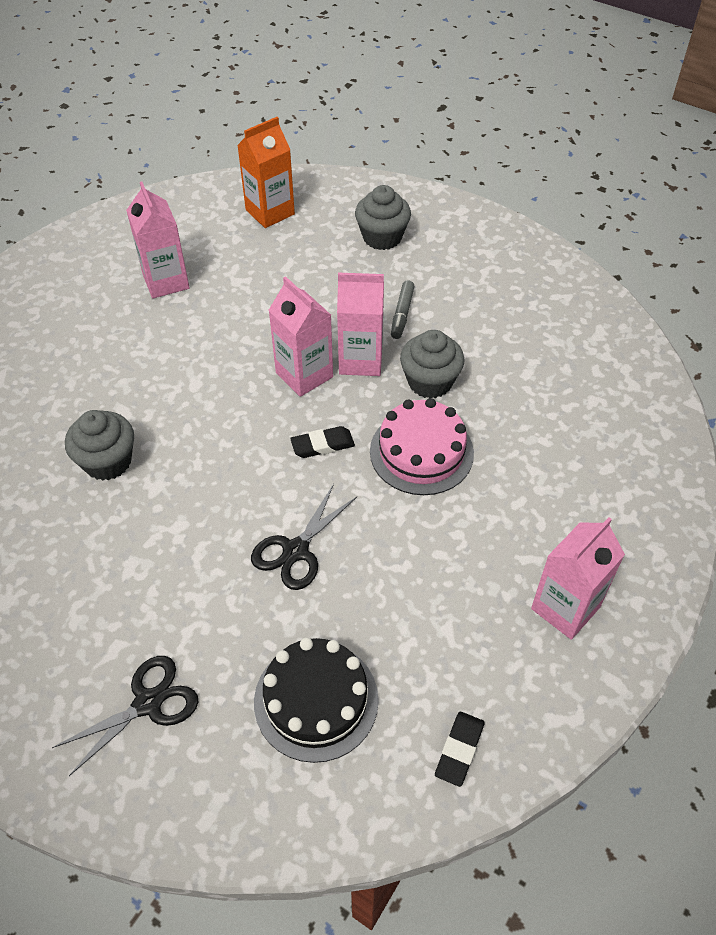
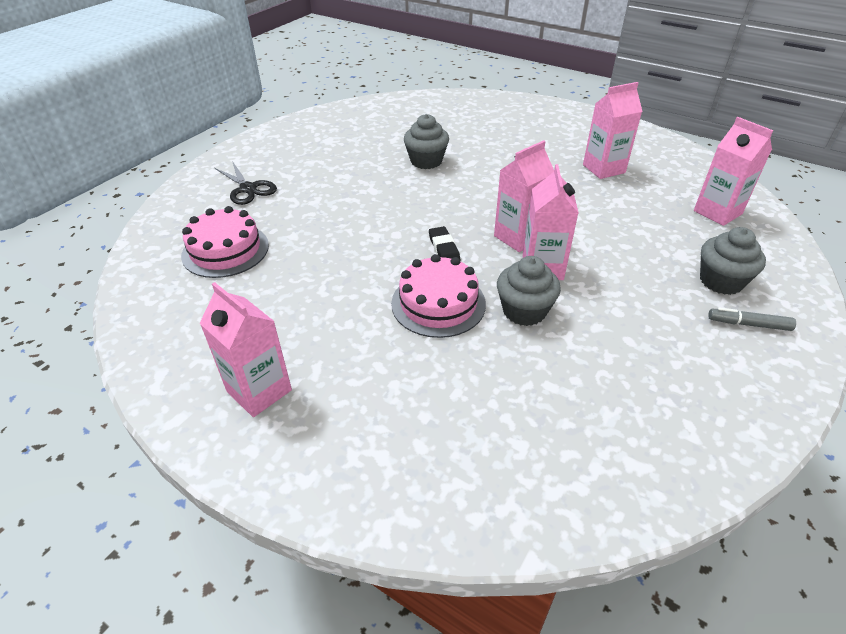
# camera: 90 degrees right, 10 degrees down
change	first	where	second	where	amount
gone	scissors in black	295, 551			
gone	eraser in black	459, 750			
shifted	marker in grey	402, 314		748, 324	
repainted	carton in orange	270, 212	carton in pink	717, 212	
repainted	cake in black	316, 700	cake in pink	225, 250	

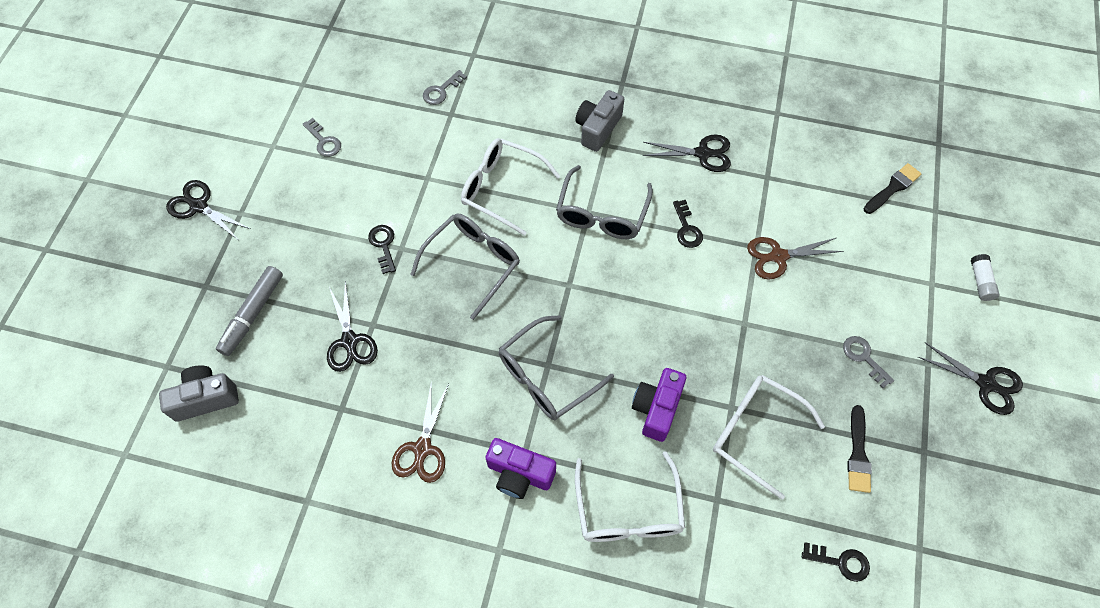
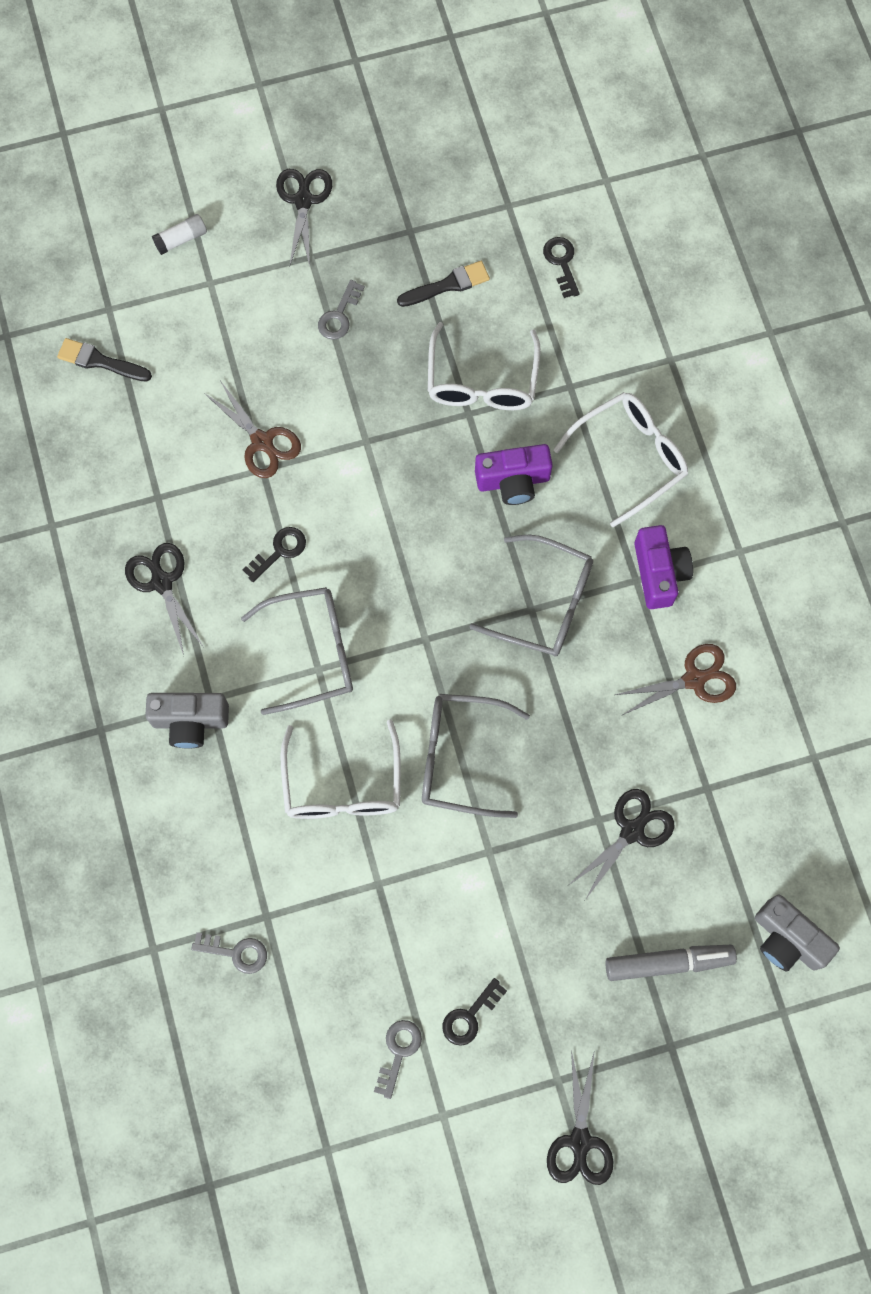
# camera: 120 degrees left, 10 degrees up
change	first	where	second	where	amount
shifted	key in black	383, 245		470, 1016	

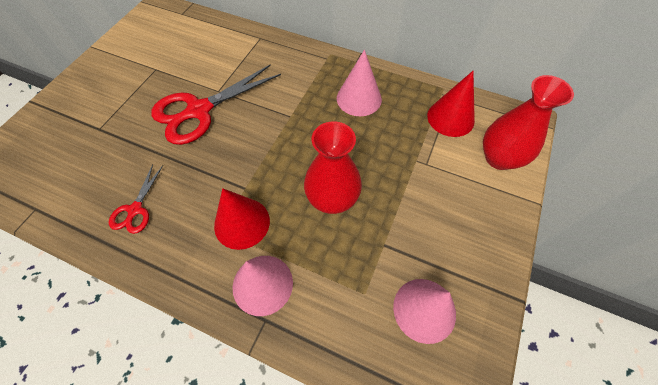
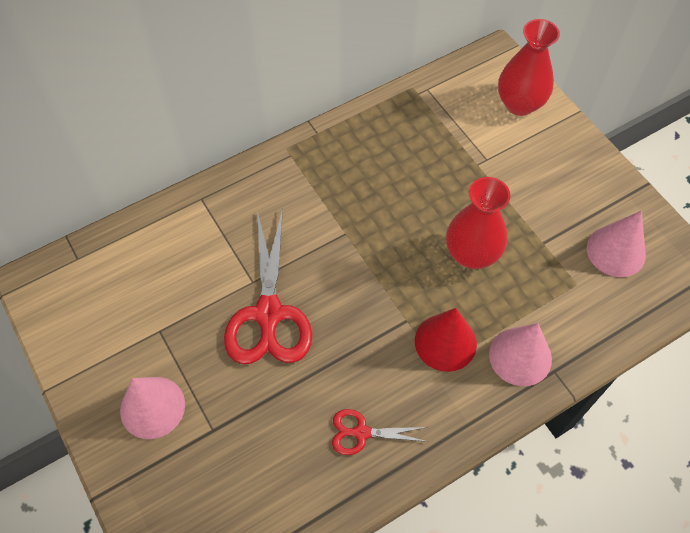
# camera: 55 degrees left, 0 degrees up
change	first	where	second	where	amount
gone	cone in red	450, 118			
shifted	cone in pink	359, 98		152, 407	
rotated	scissors in red	135, 209		362, 432	135 degrees clockwise

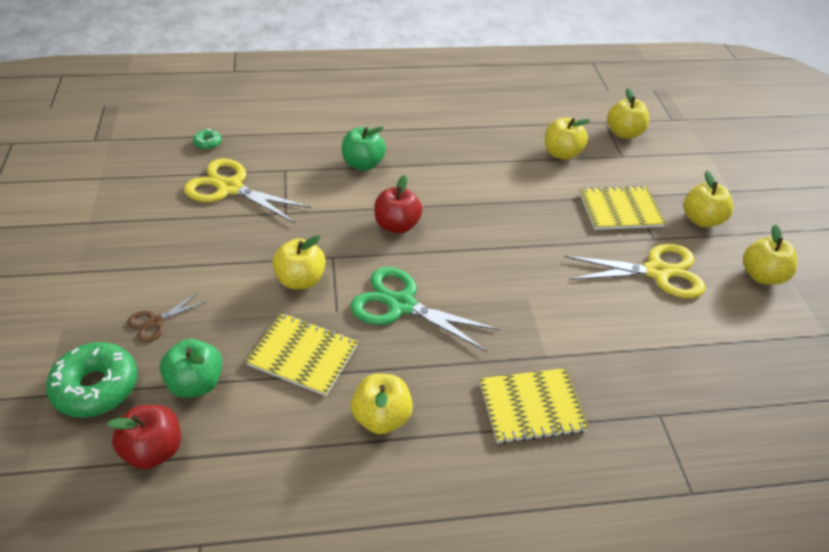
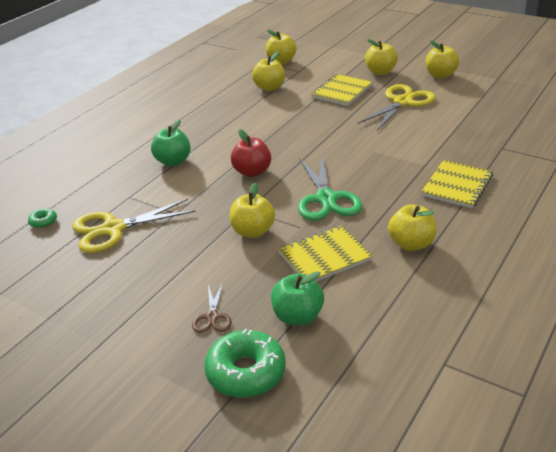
# camera: 45 degrees left, 10 degrees down
change	first	where	second	where	amount
gone	apple in red	153, 450			
rotated	scissors in green	401, 305		326, 199	75 degrees counterclockwise

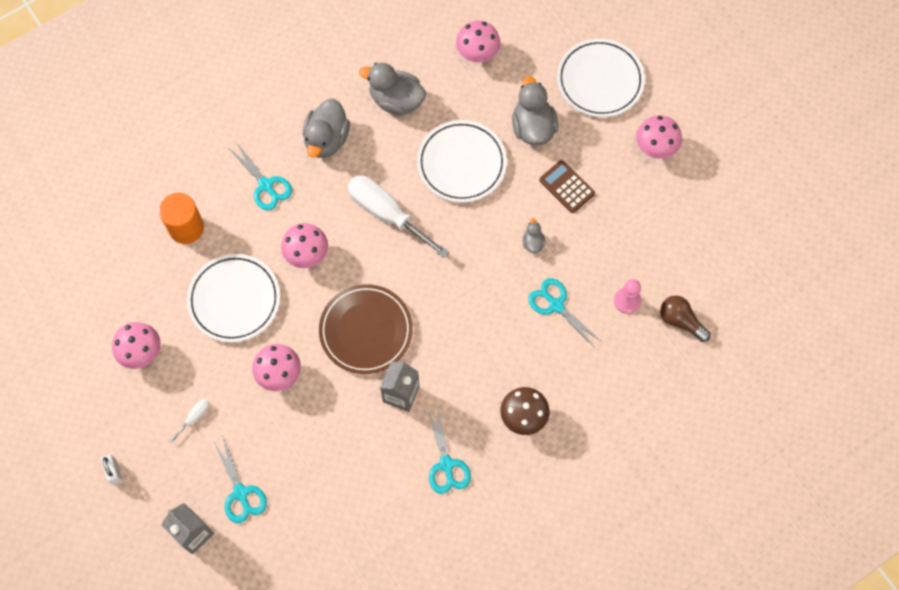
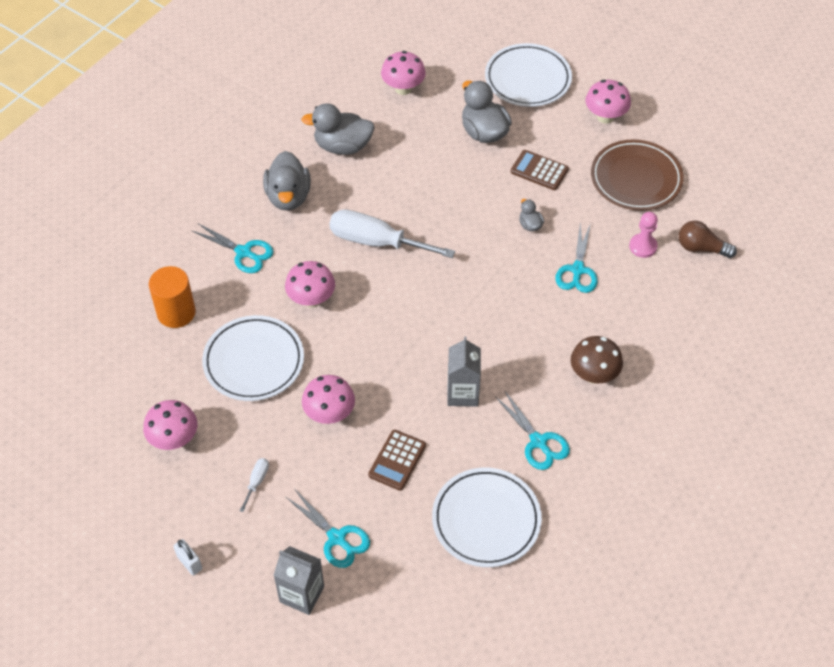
# camera: 20 degrees left, 15 degrees down
change	first	where	second	where	amount
new			calculator in brown	397, 460	
shifted	plate in brown	366, 331		636, 179	
shifted	plate in white	461, 163		486, 520	
rotated	scissors in turquoise	556, 305		577, 270	105 degrees counterclockwise

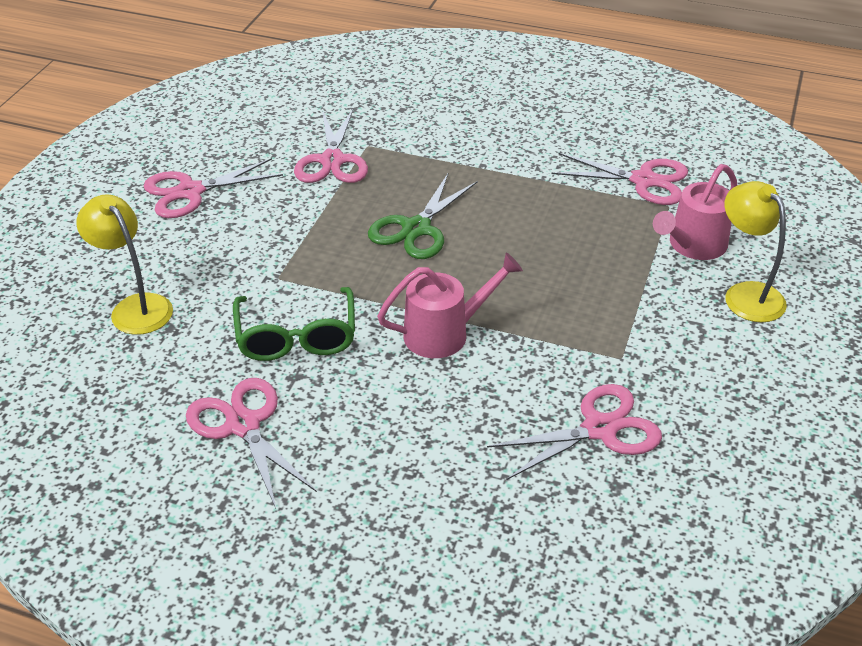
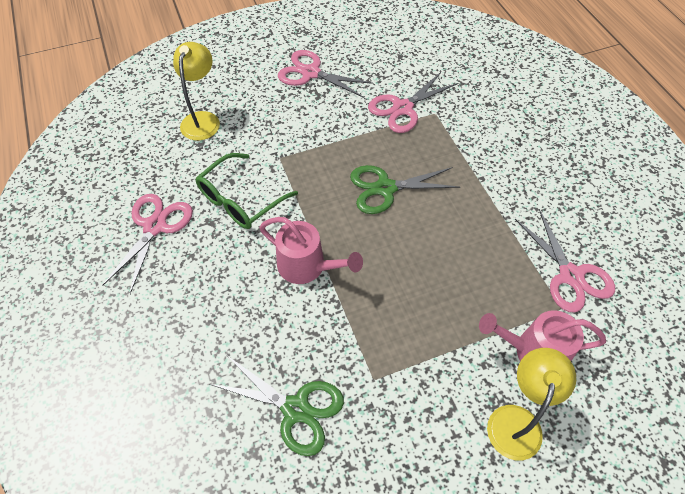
# camera: 50 degrees right, 15 degrees up
change	first	where	second	where	amount
repainted	scissors in pink	600, 429	scissors in green	296, 409	

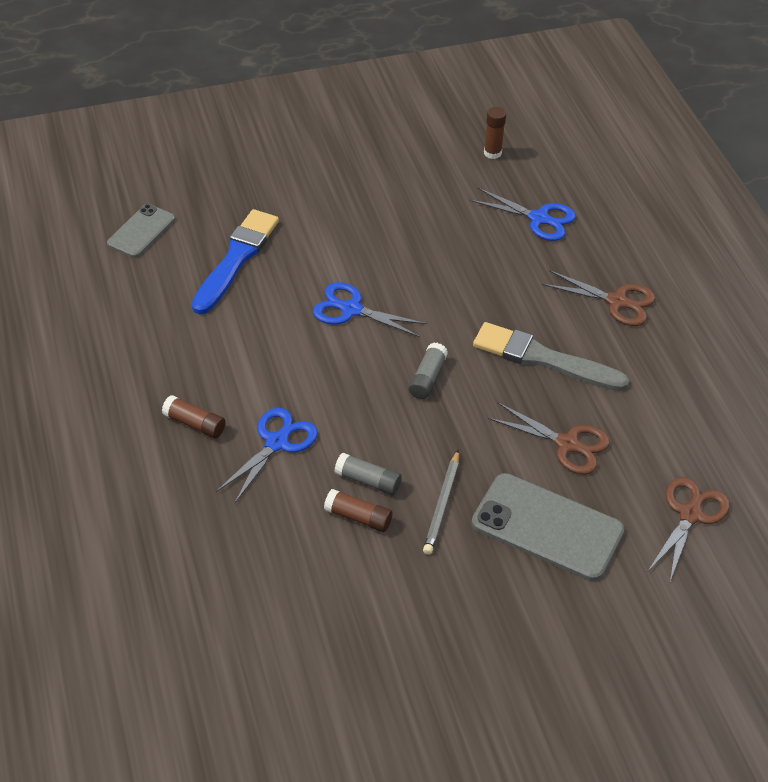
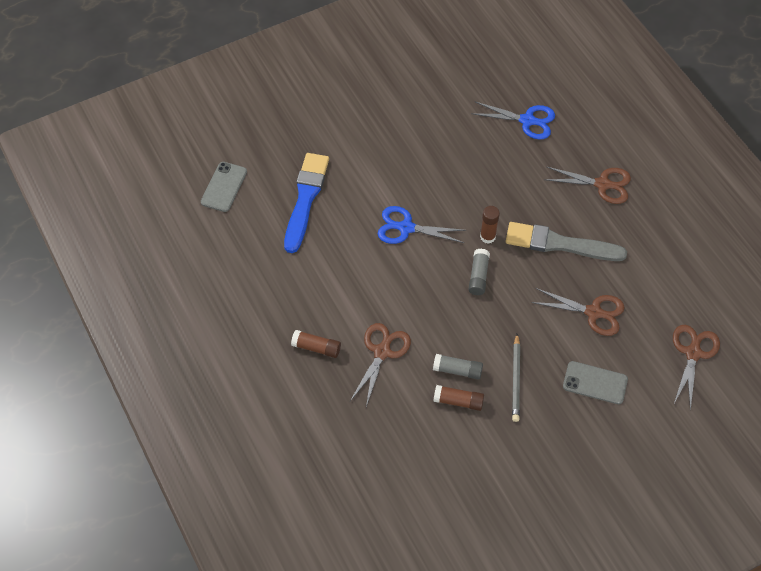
# camera: 10 degrees left, 10 degrees up
change	first	where	second	where	amount
shifted	glue stick in brown	492, 153		487, 237	
repainted	scissors in blue	276, 443	scissors in brown	382, 352	
scaled	phone in grey	547, 527		595, 383	x0.59

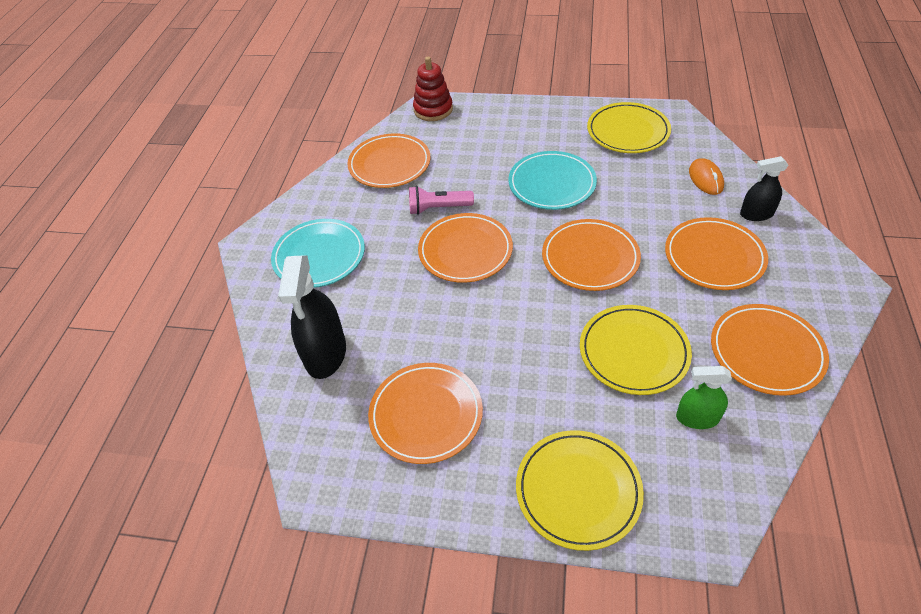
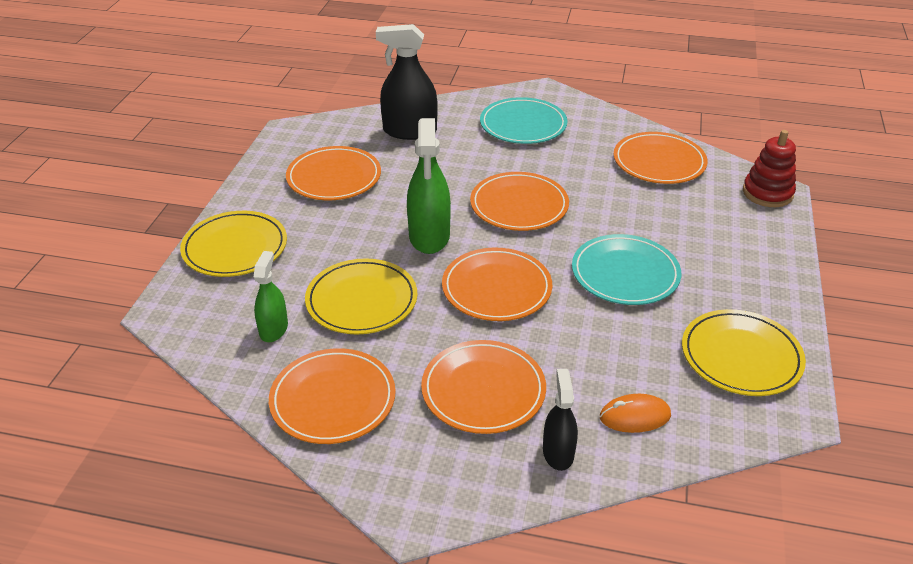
# camera: 90 degrees right, 10 degrees down
change	first	where	second	where	amount
gone	flashlight in pink	438, 208			
new			spray bottle in green	429, 236	

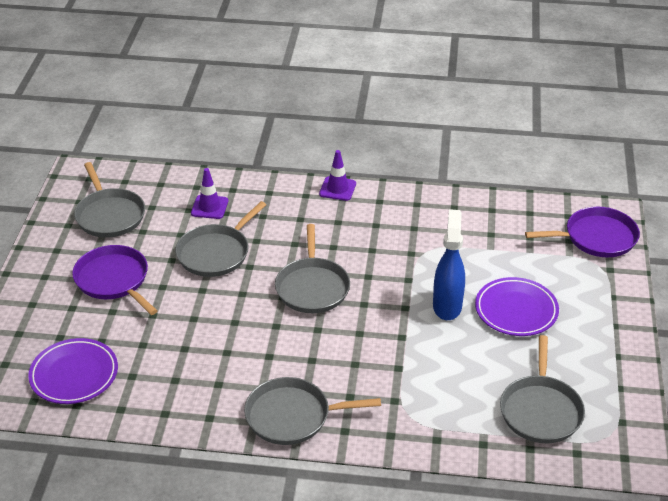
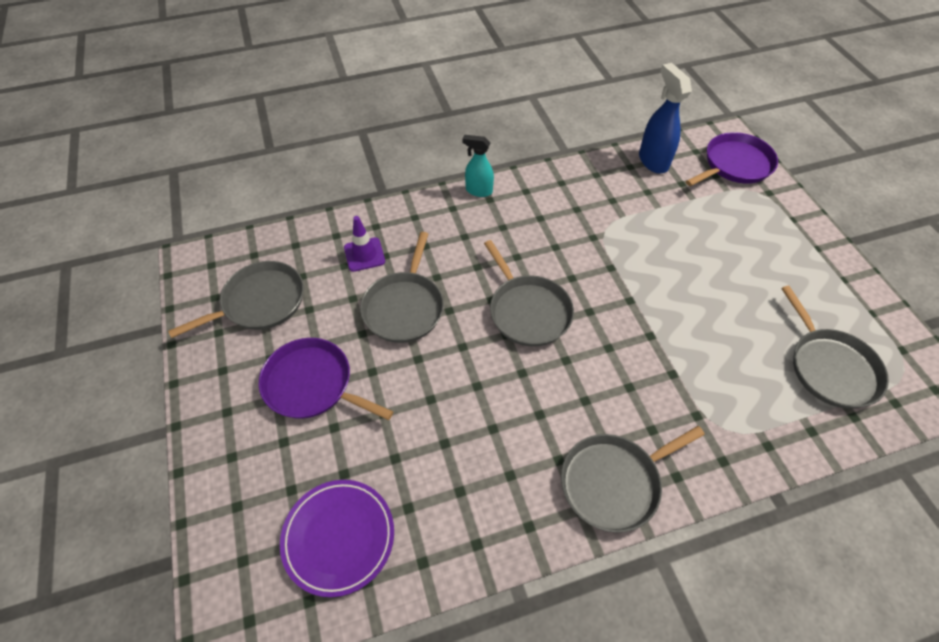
# camera: 25 degrees left, 15 degrees up
change	first	where	second	where	amount
gone	plate in purple	516, 310			
shifted	spray bottle in blue	447, 306		653, 161	
swapped	traffic cone in purple	337, 189	spray bottle in turquoise	478, 191	
rotated	pan in grey	109, 215		260, 302	75 degrees counterclockwise

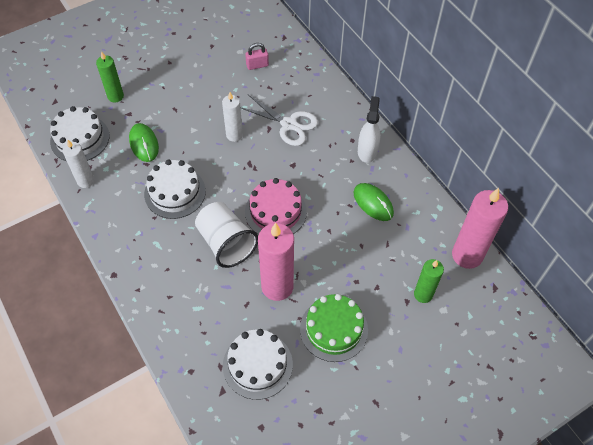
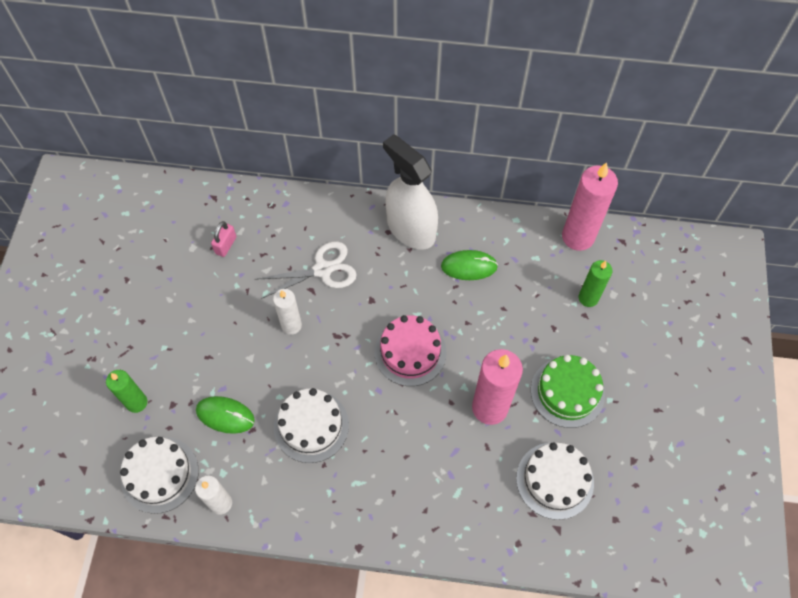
# camera: 50 degrees left, 5 degrees up
change	first	where	second	where	amount
gone	cup in white	226, 243			
scaled	spray bottle in white	367, 151		410, 229	x1.65

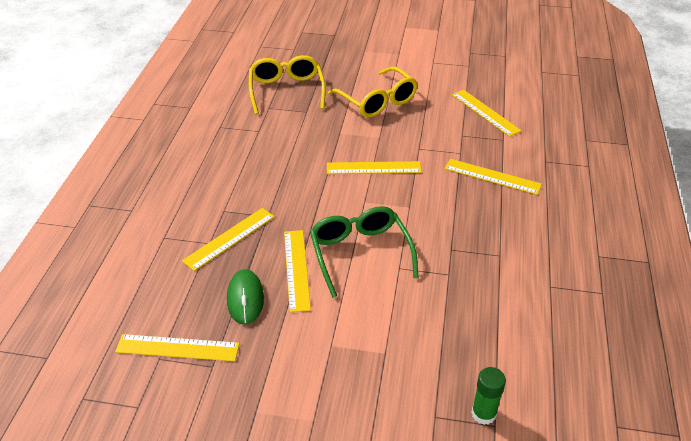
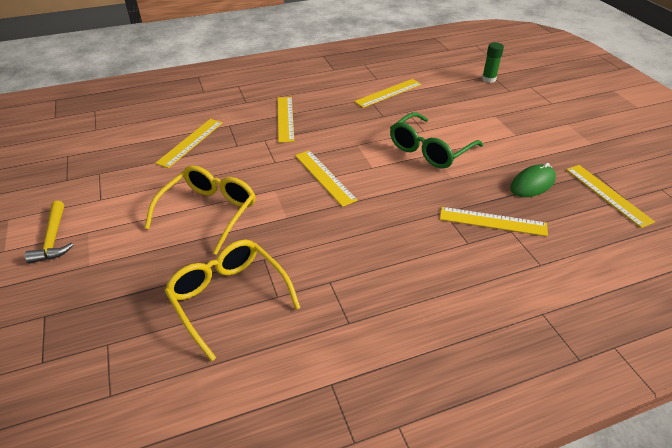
# camera: 120 degrees left, 0 degrees up
change	first	where	second	where	amount
new			hammer in yellow	53, 239	
shifted	ruler in yellow	297, 269		388, 93	
rotated	glasses in yellow	286, 90		228, 297	90 degrees clockwise

